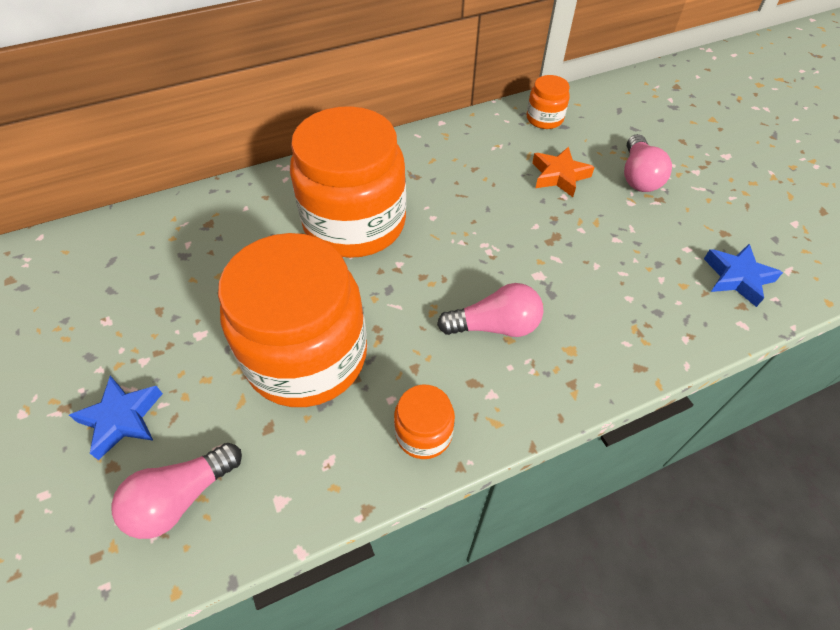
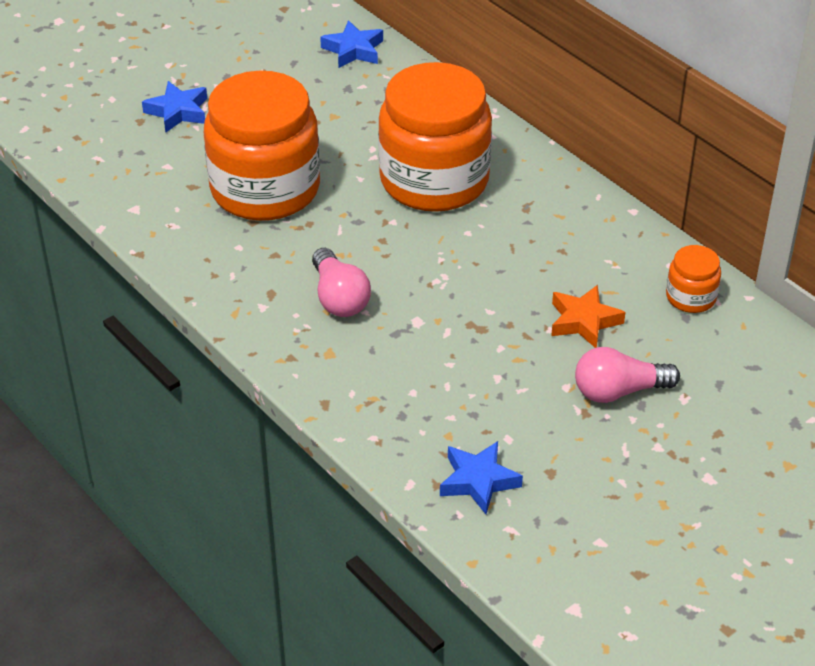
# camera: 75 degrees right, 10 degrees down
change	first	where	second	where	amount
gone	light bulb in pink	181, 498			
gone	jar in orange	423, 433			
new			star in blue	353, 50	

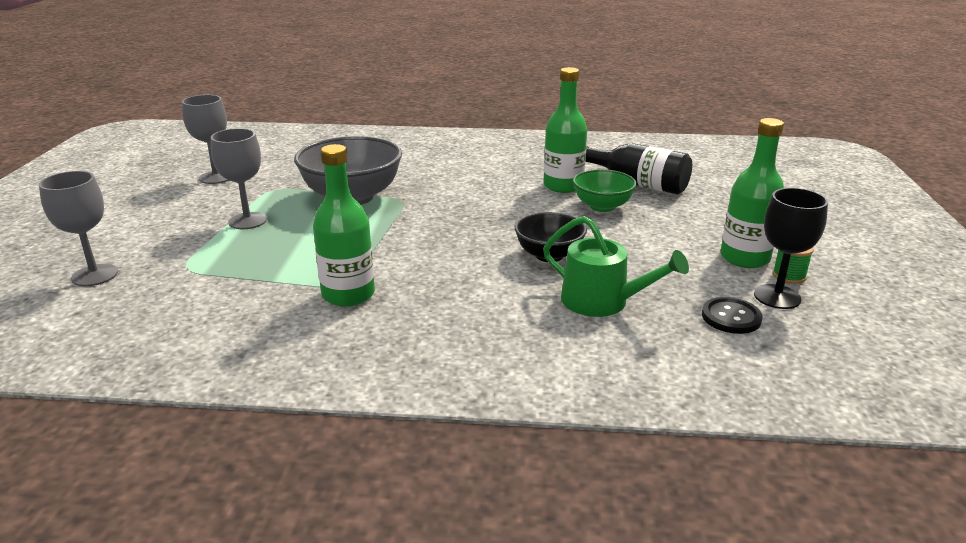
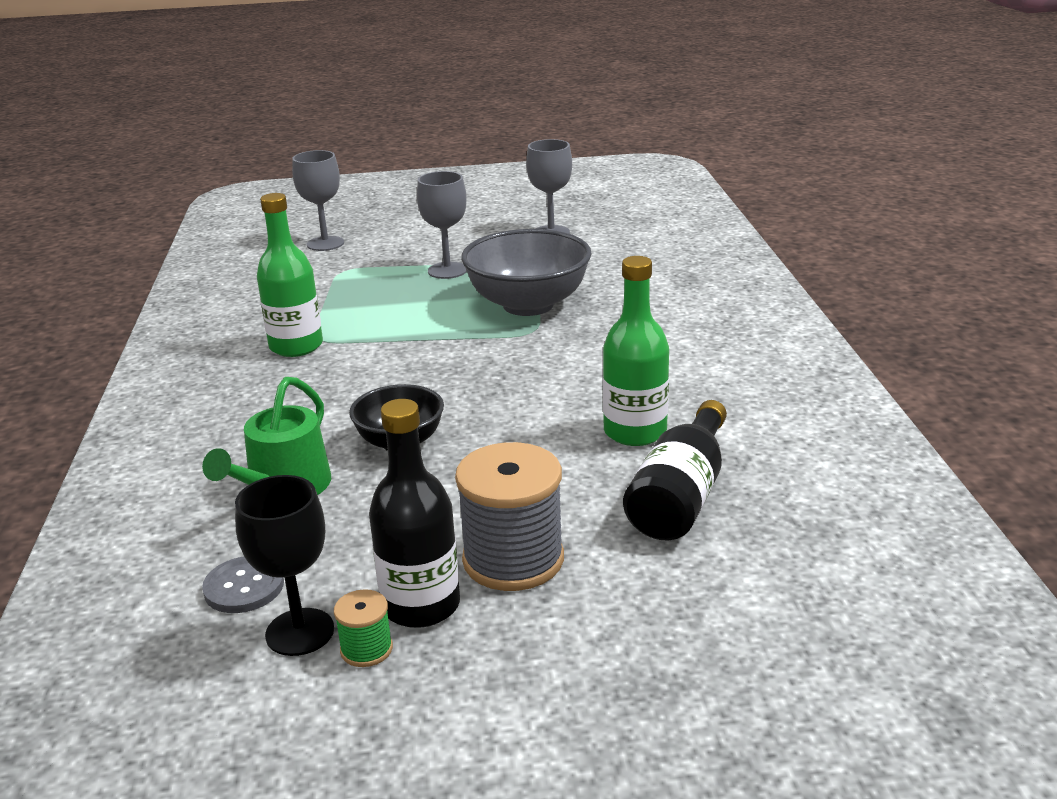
# camera: 80 degrees right, 0 degrees up
change	first	where	second	where	amount
gone	bowl in green	602, 206			
new			spool in grey	513, 559	
repainted	button in black	731, 317	button in grey	244, 587	
repainted	bottle in green	744, 258	bottle in black	421, 605	

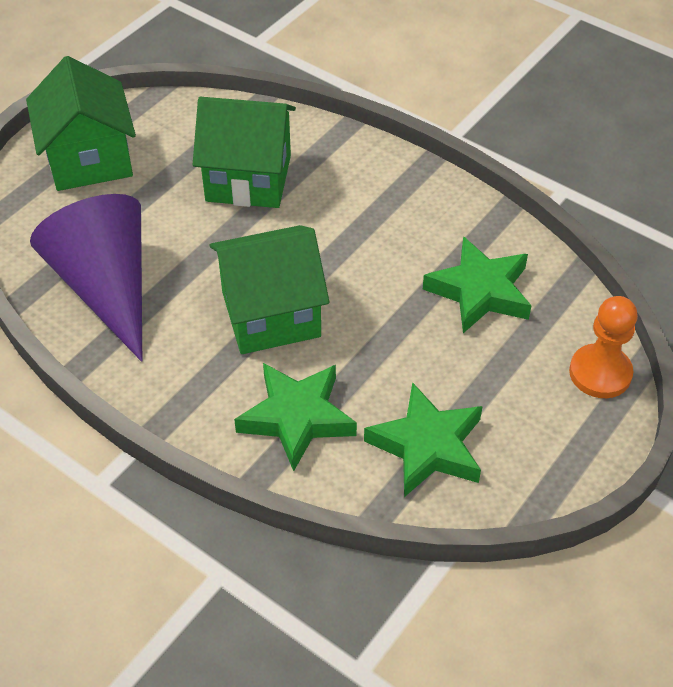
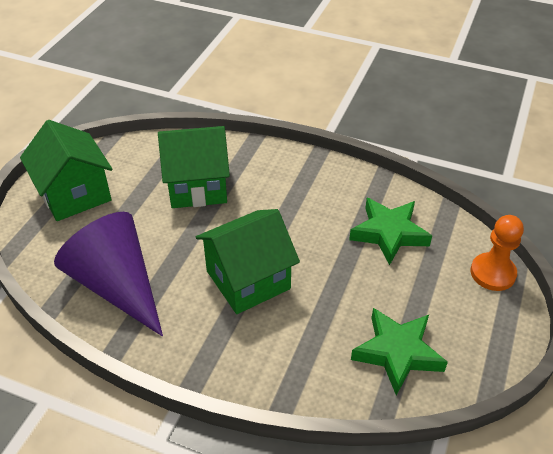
# camera: 15 degrees left, 5 degrees down
change	first	where	second	where	amount
gone	star in green	297, 418			

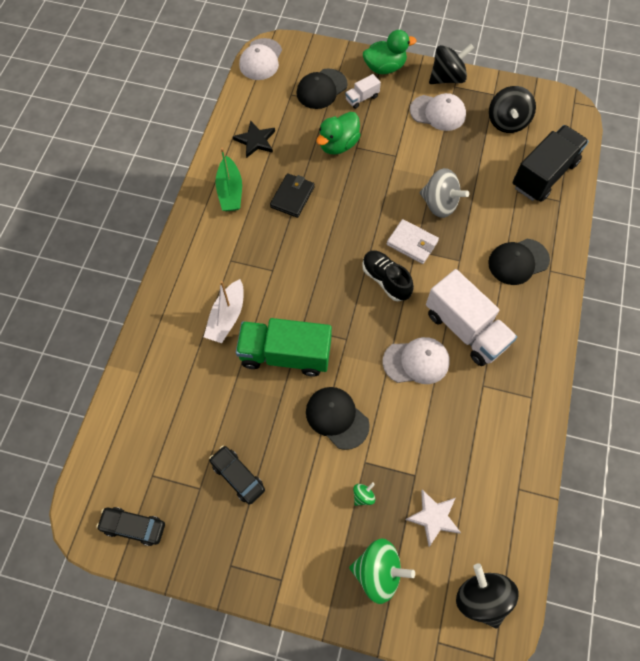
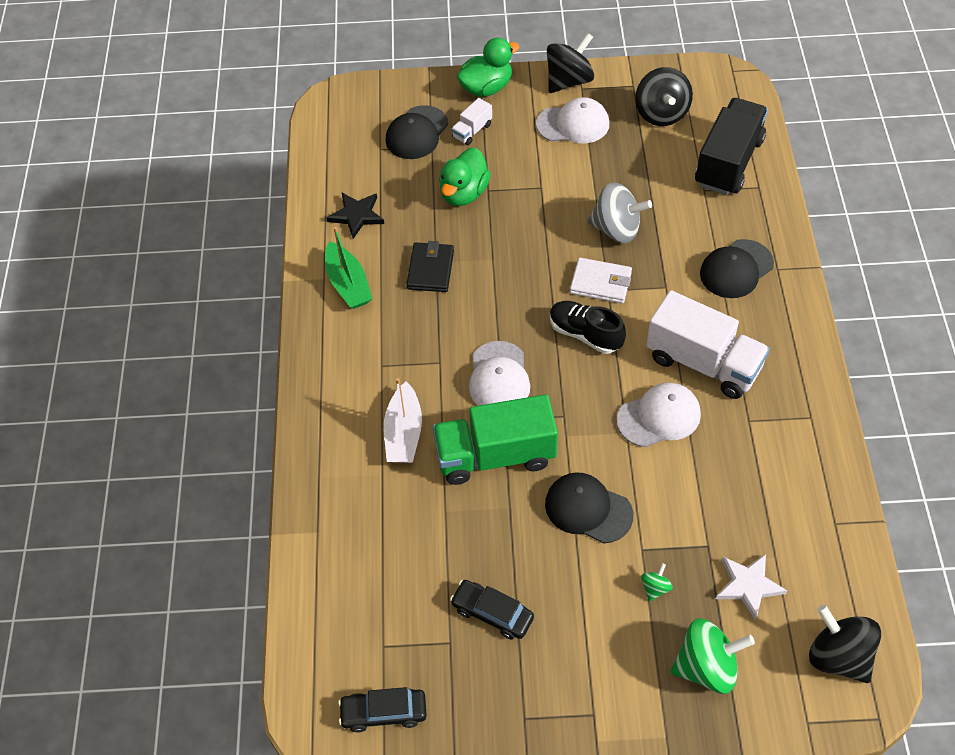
# camera: 15 degrees left, 10 degrees down
change	first	where	second	where	amount
shifted	cap in white	261, 60		499, 377	

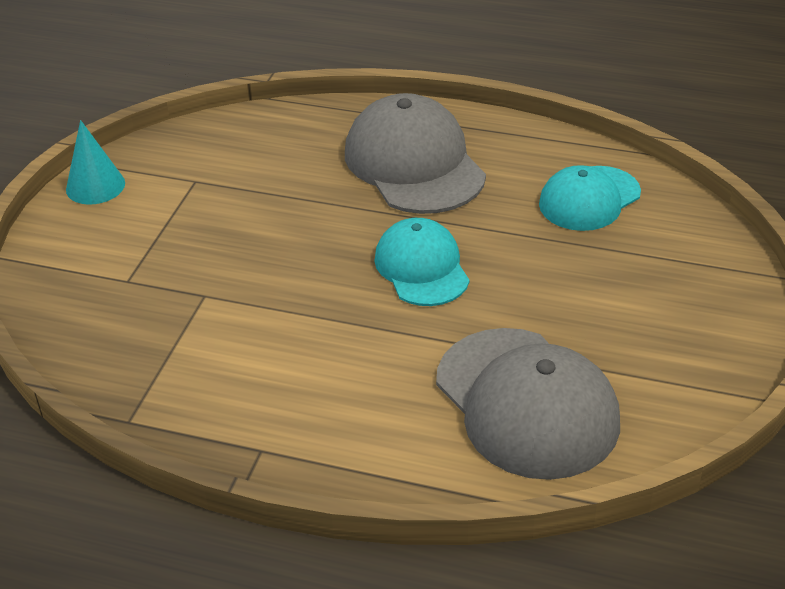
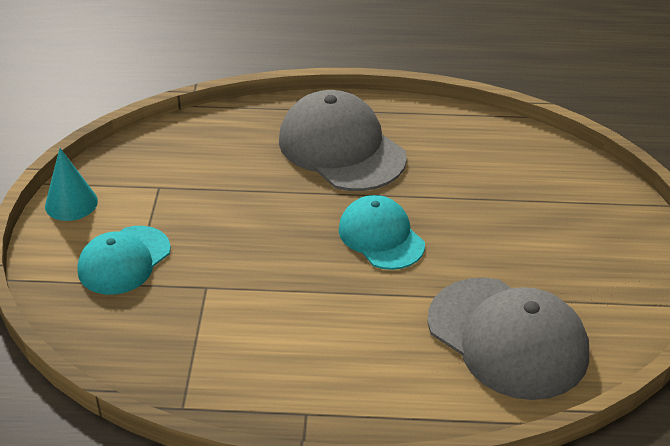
# camera: 15 degrees left, 0 degrees up
change	first	where	second	where	amount
shifted	cap in turquoise	589, 199		124, 260	

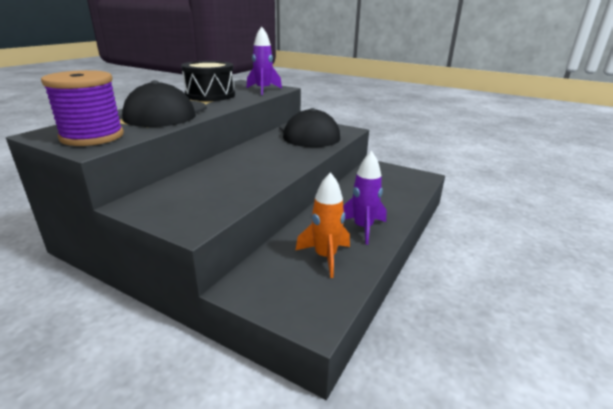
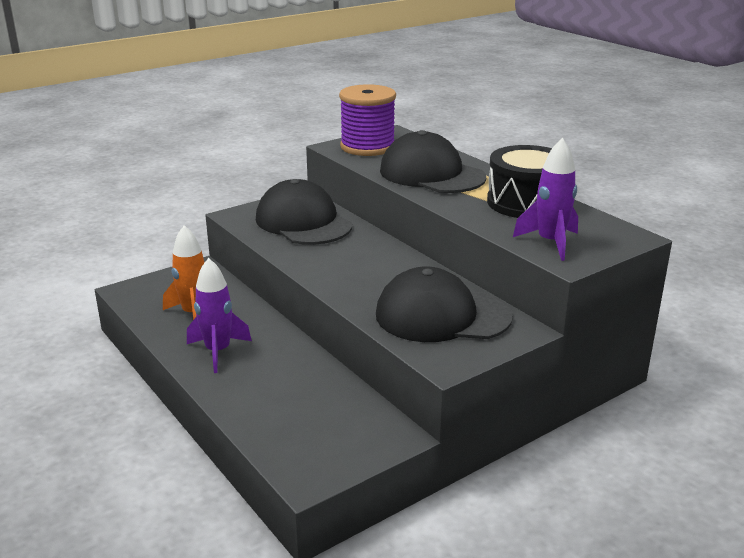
# camera: 115 degrees right, 0 degrees up
change	first	where	second	where	amount
new			cap in black	303, 222	

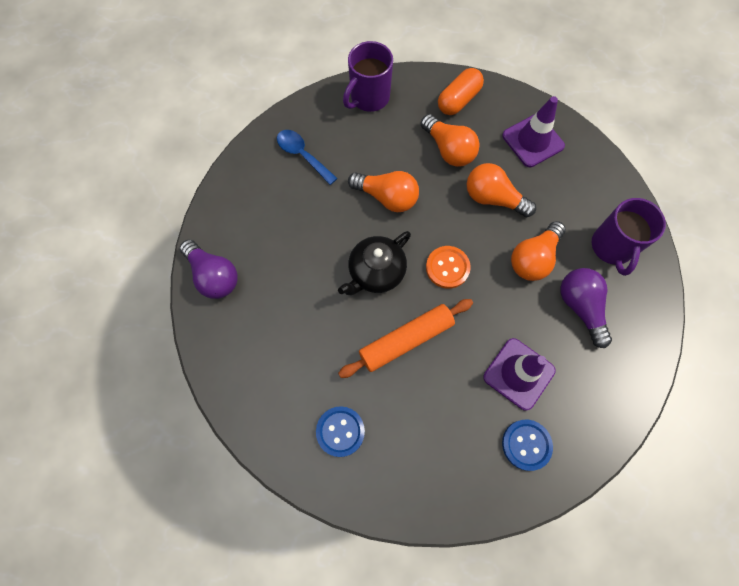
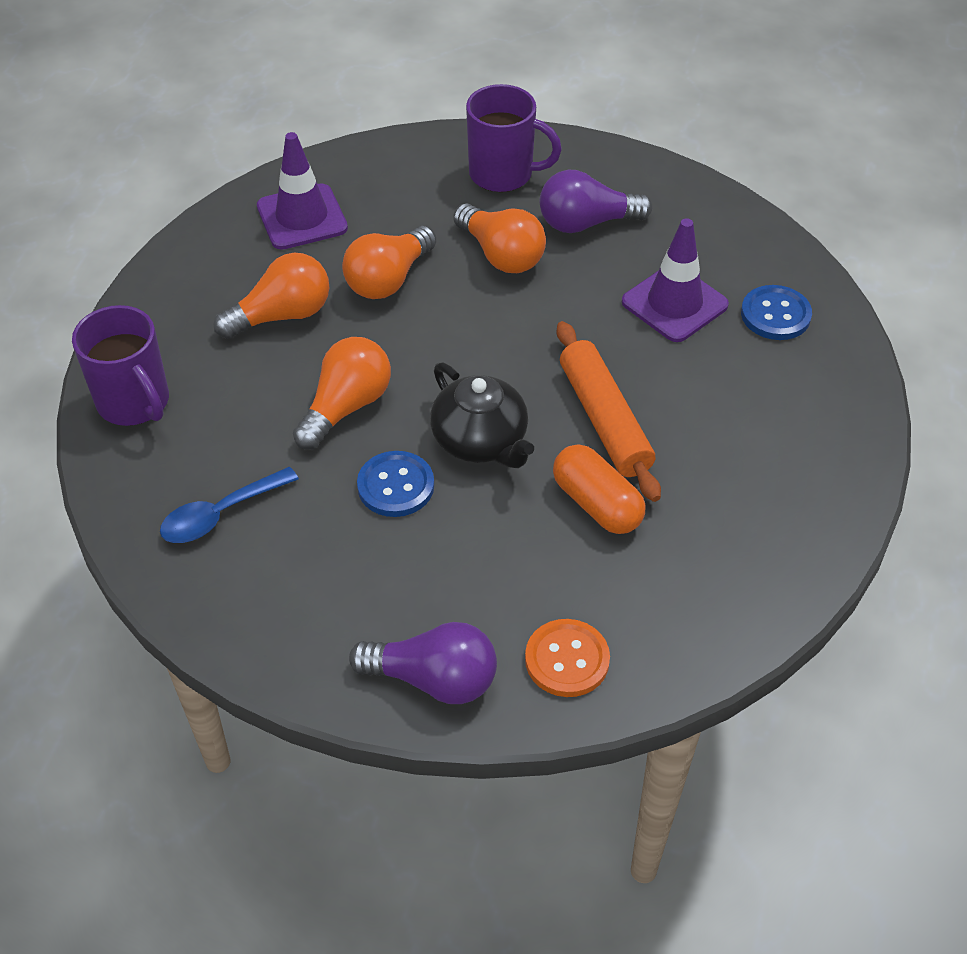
# camera: 80 degrees left, 20 degrees down
change	first	where	second	where	amount
shifted	button in blue	340, 431		395, 486	
shifted	button in orange	447, 267		567, 660	
shifted	capsule in orange	458, 100		597, 504	
rotated	light bulb in purple	213, 276		434, 679	45 degrees clockwise

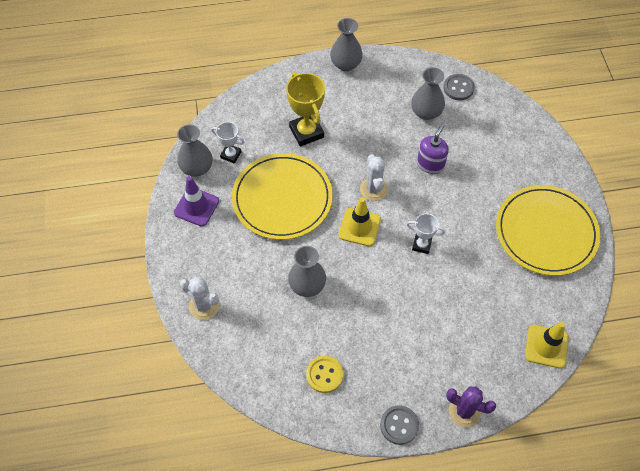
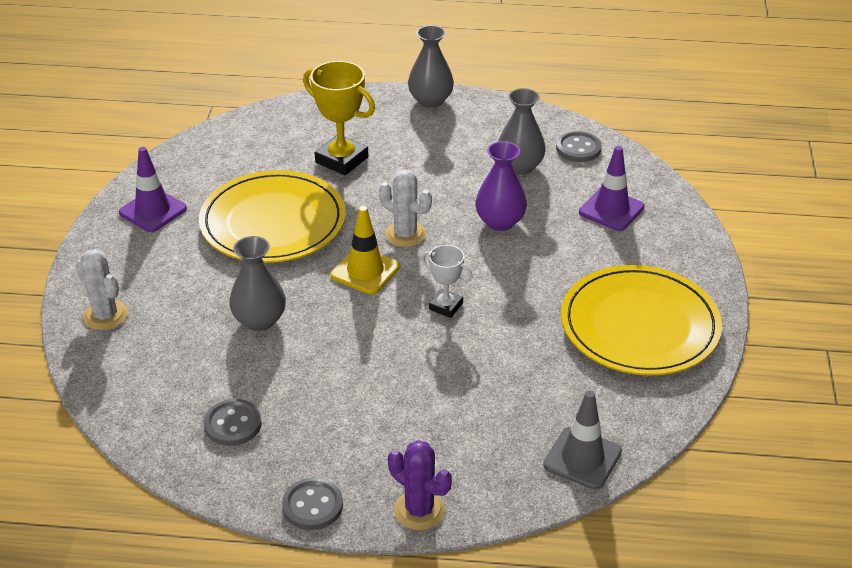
# camera: 15 degrees right, 20 degrees down
change	first	where	second	where	amount
gone	vase in grey	197, 168			
gone	trophy in white	231, 155			
new			traffic cone in purple	611, 210	
swapped	soap dispenser in purple	430, 164	vase in purple	500, 222	
repainted	button in yellow	324, 375	button in grey	233, 424	
repainted	traffic cone in yellow	546, 346	traffic cone in grey	582, 458	
rotated	trophy in yellow	306, 132		341, 160	45 degrees counterclockwise
rotated	cactus in white	373, 189		405, 234	60 degrees counterclockwise

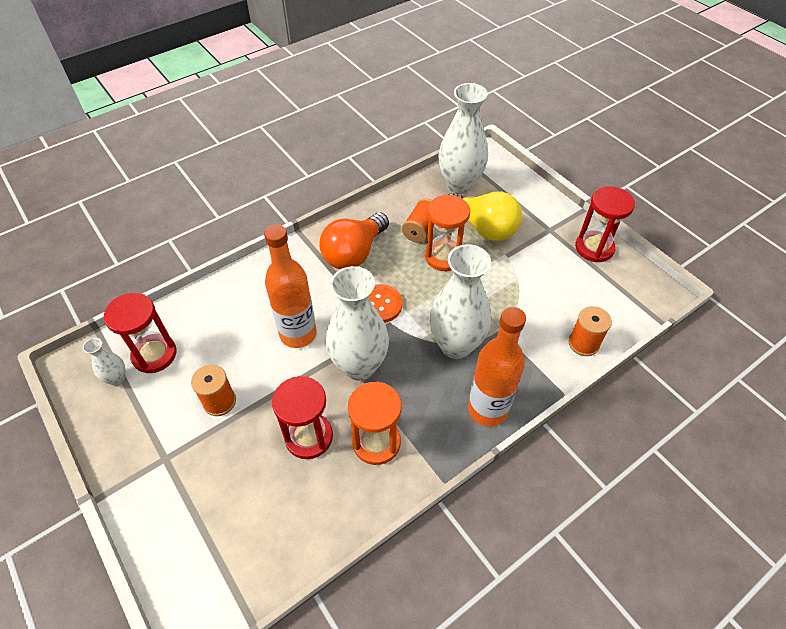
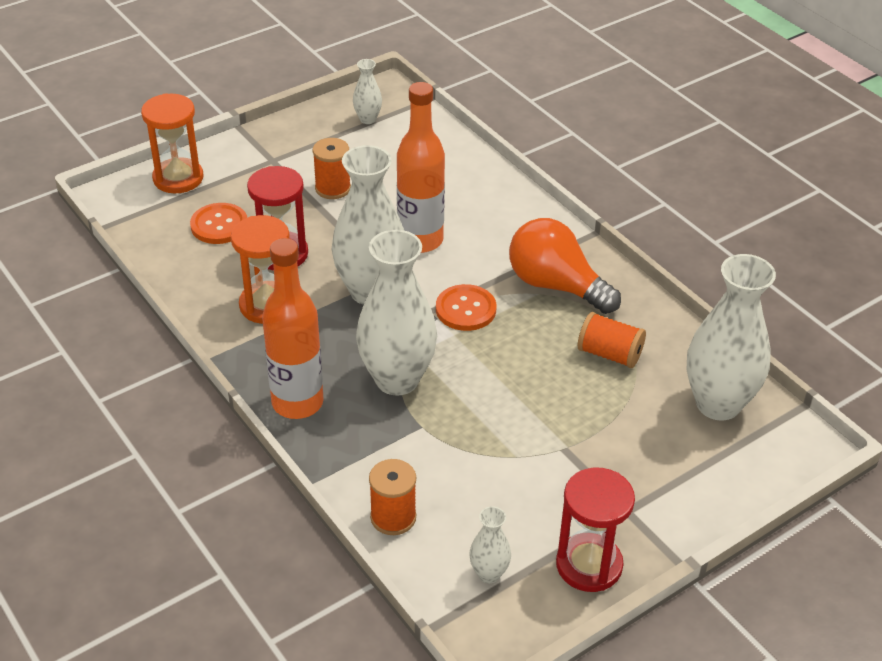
# camera: 90 degrees right, 10 degrees down
change	first	where	second	where	amount
gone	hourglass in red	154, 355			
gone	light bulb in yellow	483, 228			
new			button in orange	219, 225	
new			vase in white	489, 574	
shifted	hourglass in orange	444, 256		178, 178	

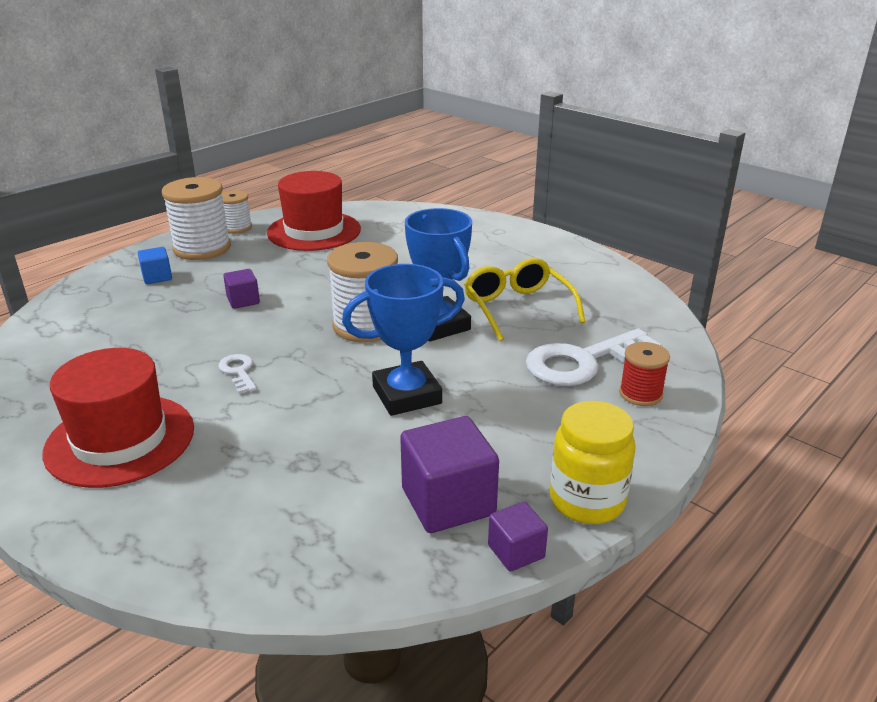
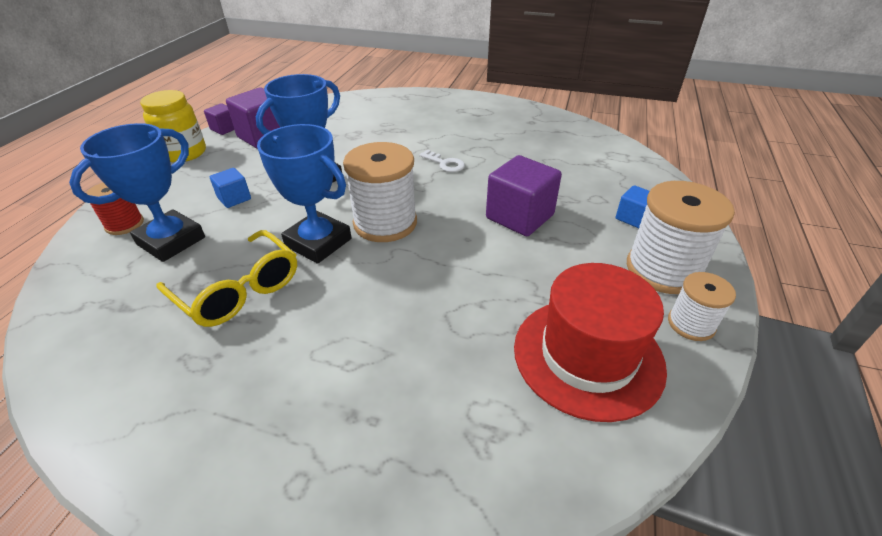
# camera: 155 degrees right, 10 degrees up
change	first	where	second	where	amount
gone	hat in red	120, 440			
new			cube in blue	234, 198	
swapped	key in white	582, 362	trophy in blue	171, 241	
scaled	cube in purple	243, 300		519, 216	x1.86

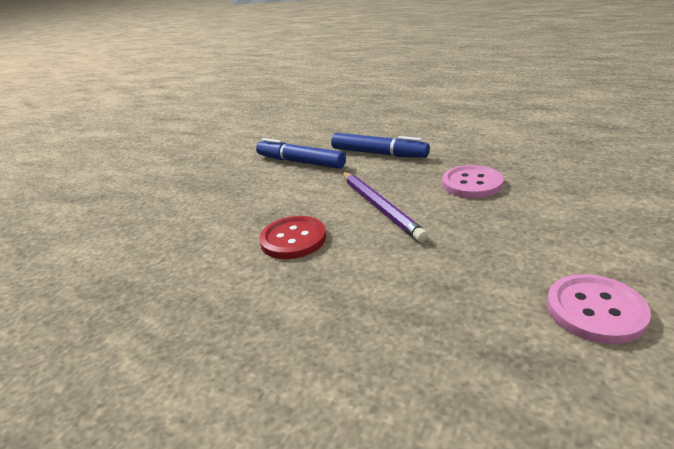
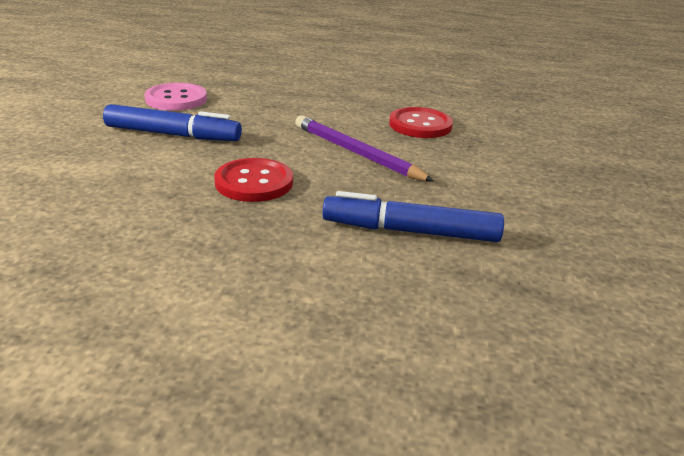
# camera: 155 degrees right, 0 degrees up
change	first	where	second	where	amount
shifted	marker in blue	300, 162		173, 135	
repainted	button in pink	472, 183	button in red	254, 182	

